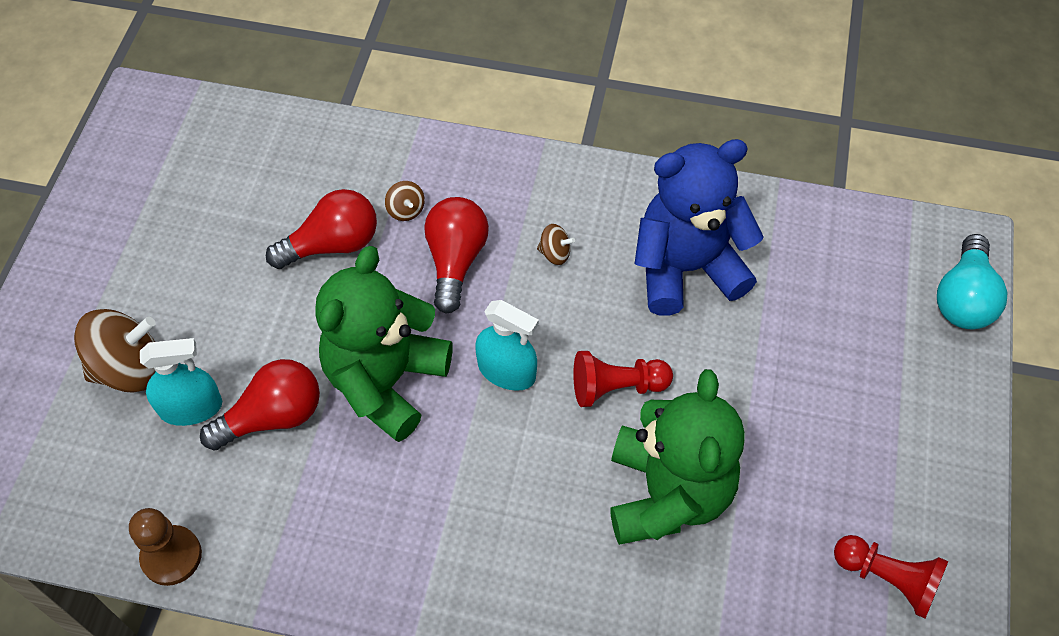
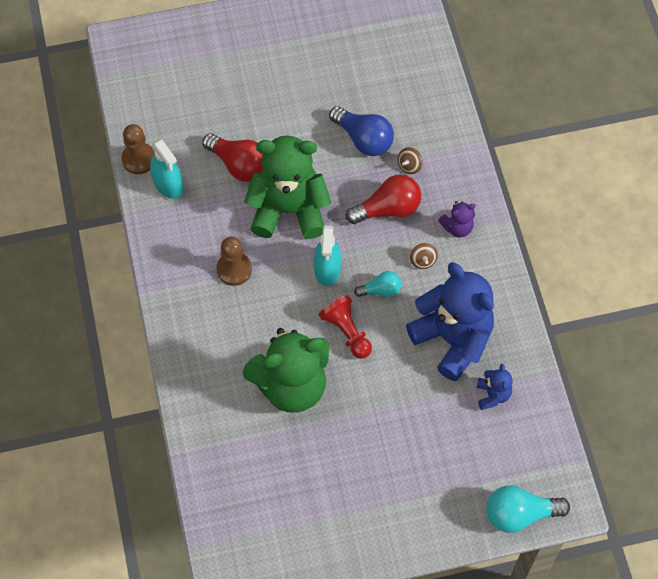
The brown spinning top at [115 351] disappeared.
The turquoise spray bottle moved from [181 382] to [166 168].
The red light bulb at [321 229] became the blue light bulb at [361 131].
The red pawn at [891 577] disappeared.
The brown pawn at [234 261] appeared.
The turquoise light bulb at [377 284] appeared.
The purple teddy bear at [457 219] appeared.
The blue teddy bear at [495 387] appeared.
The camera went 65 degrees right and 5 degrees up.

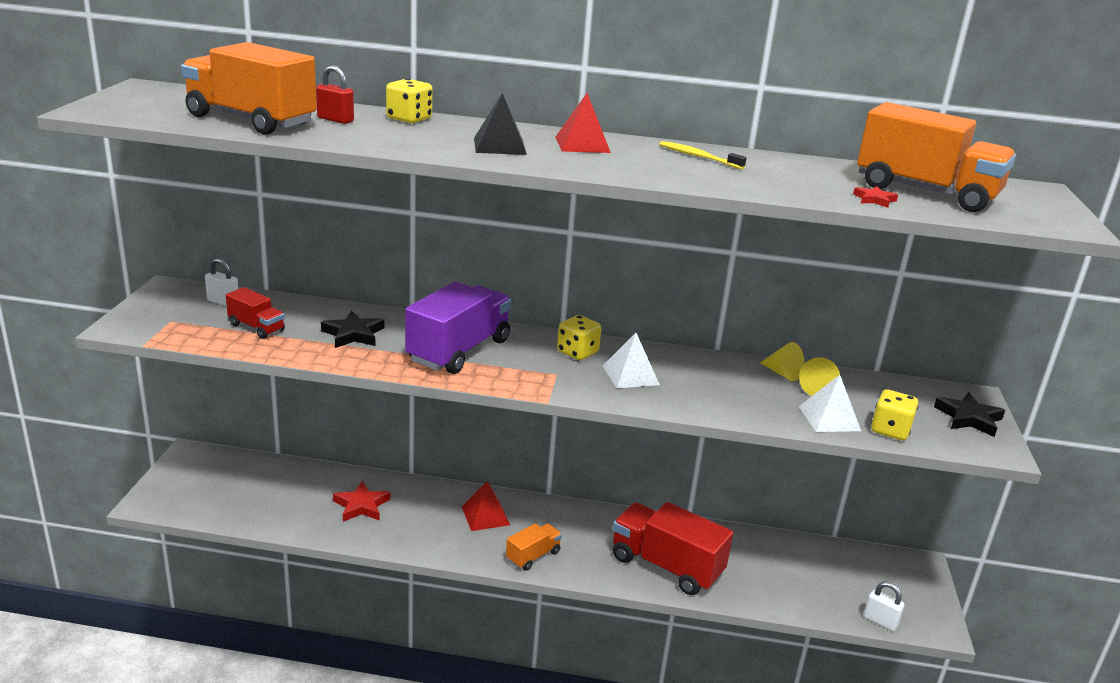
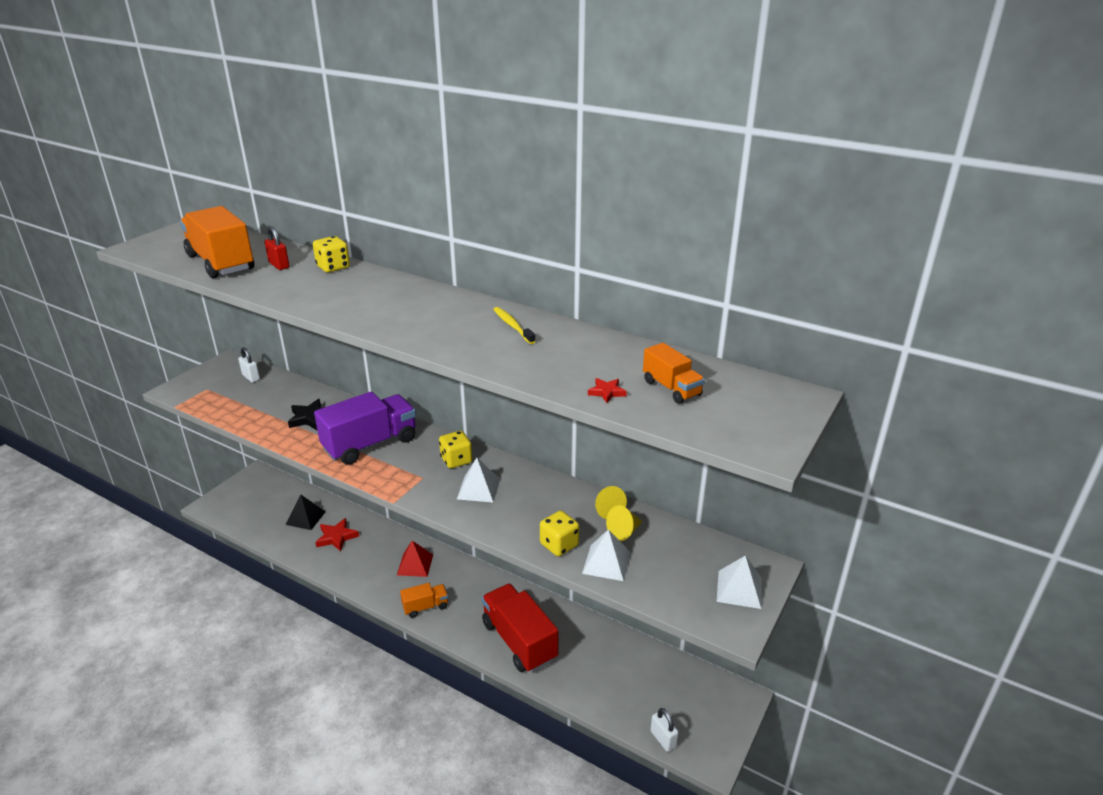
The red truck at [255 313] disappeared.
The black pyramid moved from [500 124] to [306 512].
The red pyramid at [583 123] disappeared.
The orange truck at [936 157] changed to 0.51 times the size.
The yellow dice moved from [895 414] to [559 533].
The black star at [969 414] was replaced by the white pyramid at [739 582].
The camera went 25 degrees right and 5 degrees up.

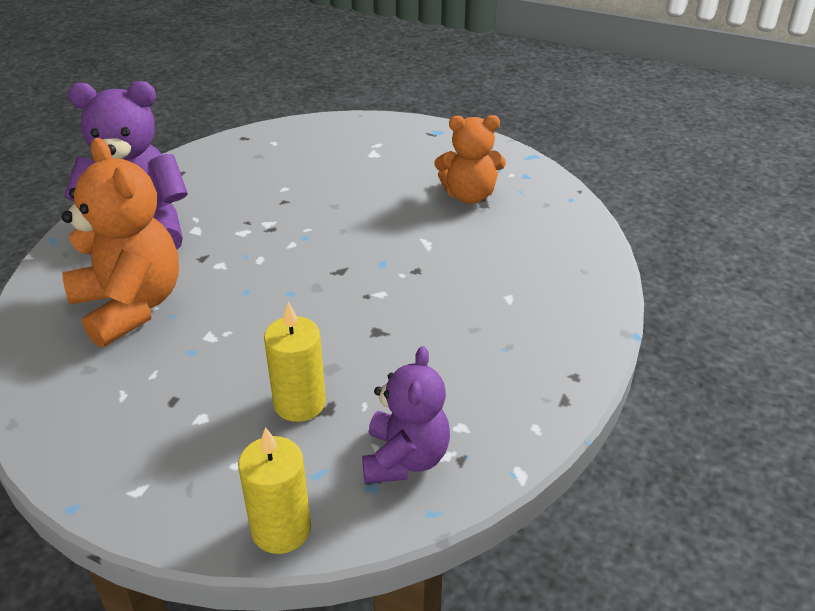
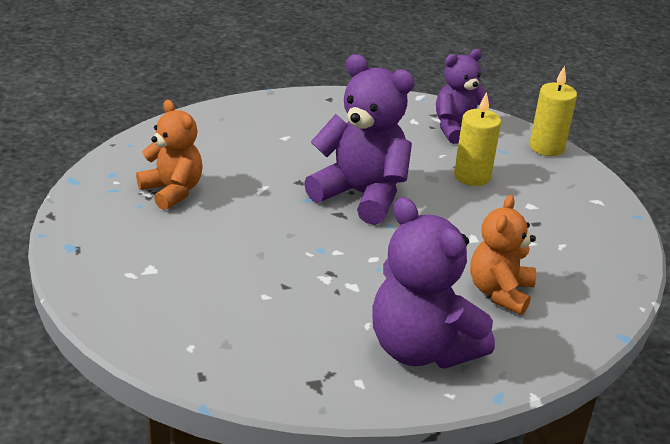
The orange teddy bear at [120 243] changed to 0.65 times the size.
The purple teddy bear at [359 139] appeared.
The camera went 130 degrees left and 5 degrees down.

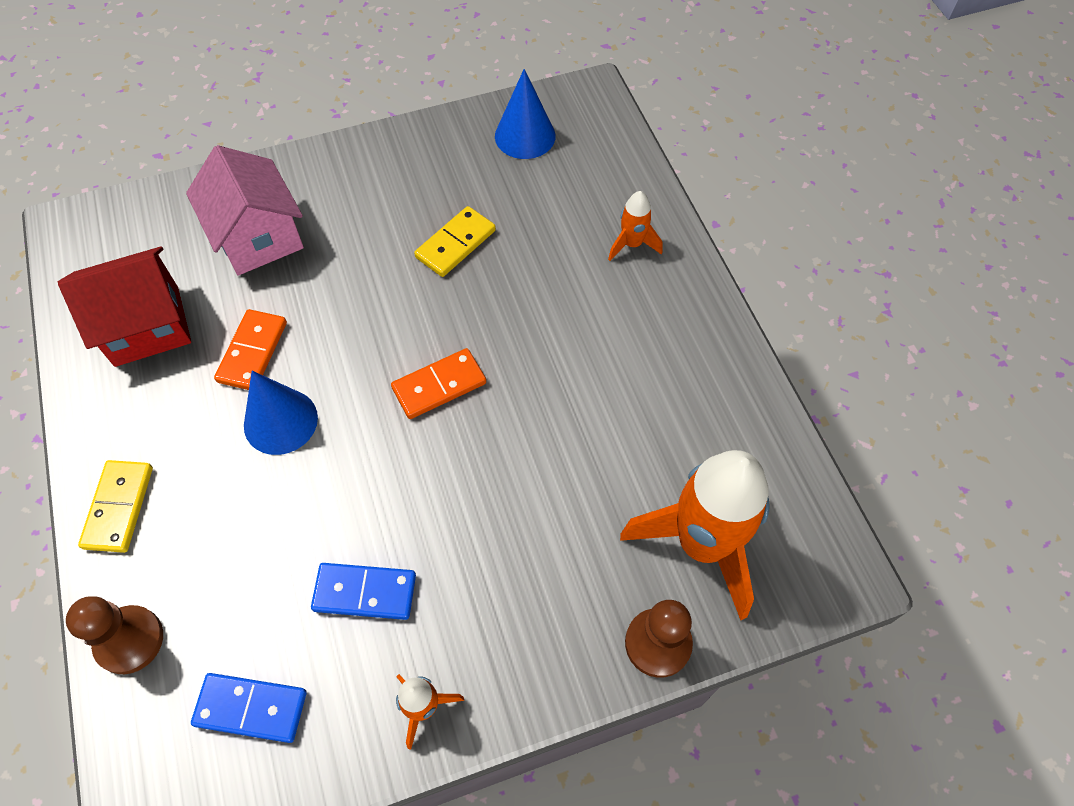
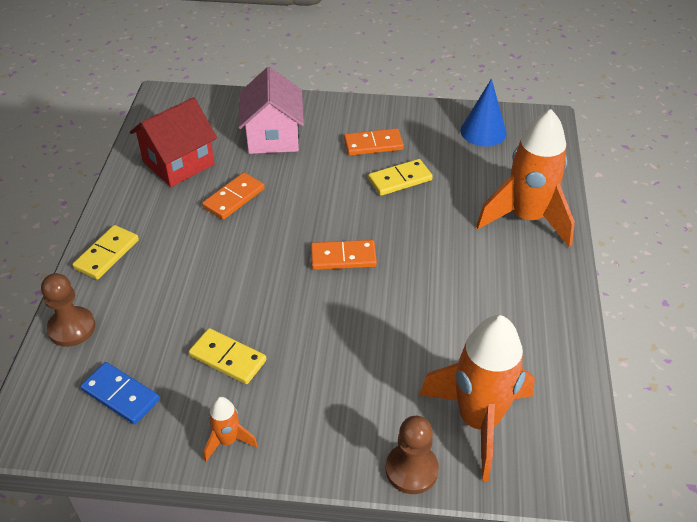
The red house at [124 306] turned 45 degrees counterclockwise.
The blue cone at [281 413] disappeared.
The blue domino at [363 591] became the yellow domino at [228 356].
The orange rocket at [635 226] changed to 2.20 times the size.
The orange domino at [374 142] appeared.
The camera went 25 degrees right and 15 degrees down.

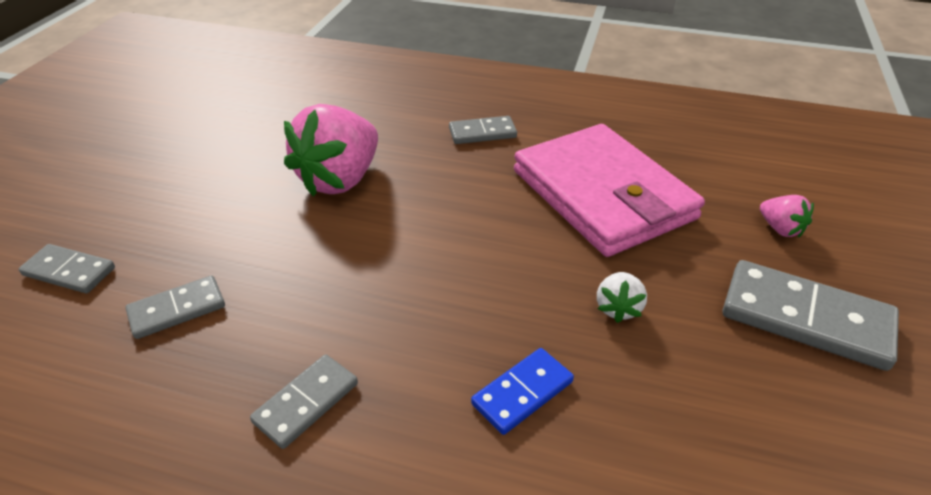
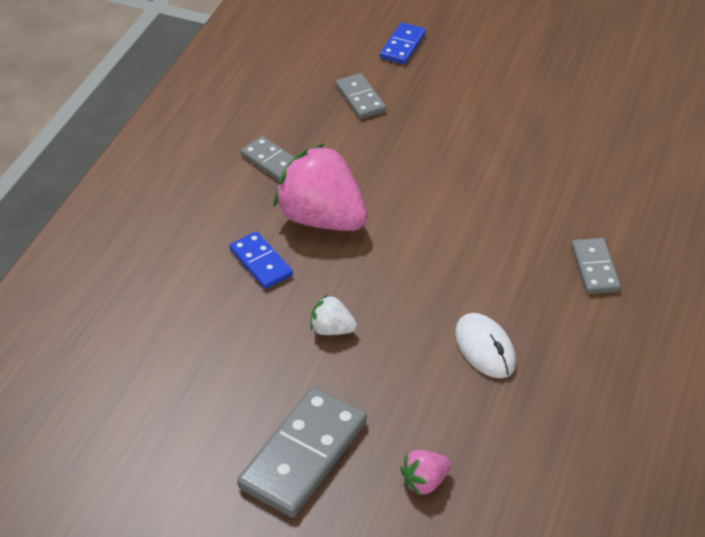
The grey domino at [67 268] became the blue domino at [403 43].
The pink strawberry moved from [331 150] to [321 187].
The pink wallet at [609 190] was replaced by the white mouse at [485 345].
The camera went 95 degrees right and 5 degrees up.

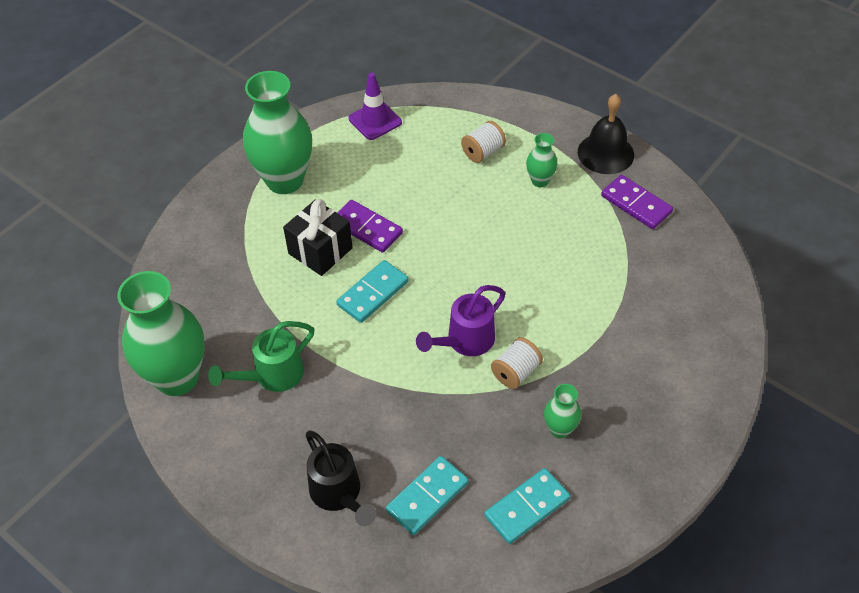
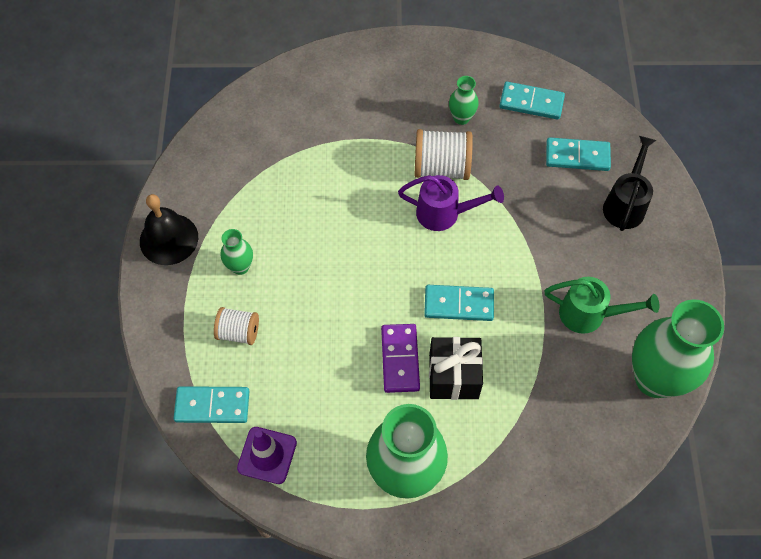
The white spool at [517 363] changed to 1.58 times the size.
The purple domino at [637 202] disappeared.
The turquoise domino at [211 404] appeared.
The camera went 130 degrees left and 10 degrees up.

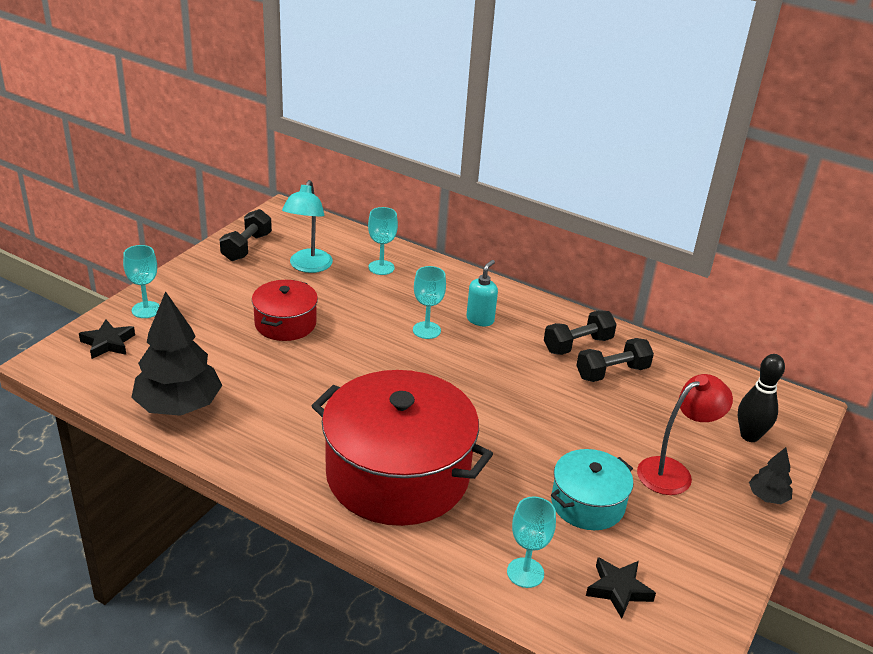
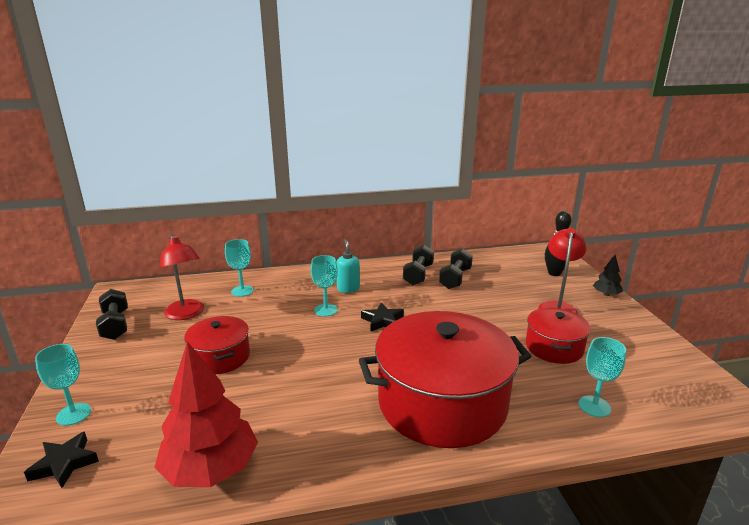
The black tree at [176 353] became the red tree at [206 414].
The turquoise lamp at [307 226] became the red lamp at [181 277].
The turquoise pot at [592 489] became the red pot at [558 336].
The black star moved from [621 587] to [382 317].
The camera went 40 degrees left and 10 degrees down.

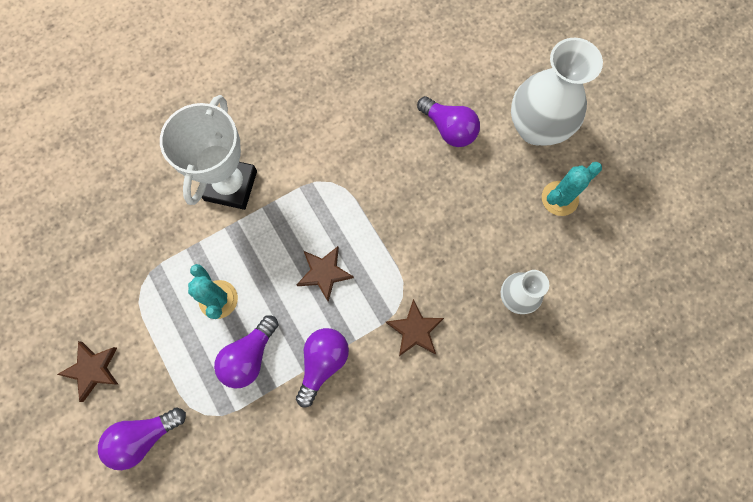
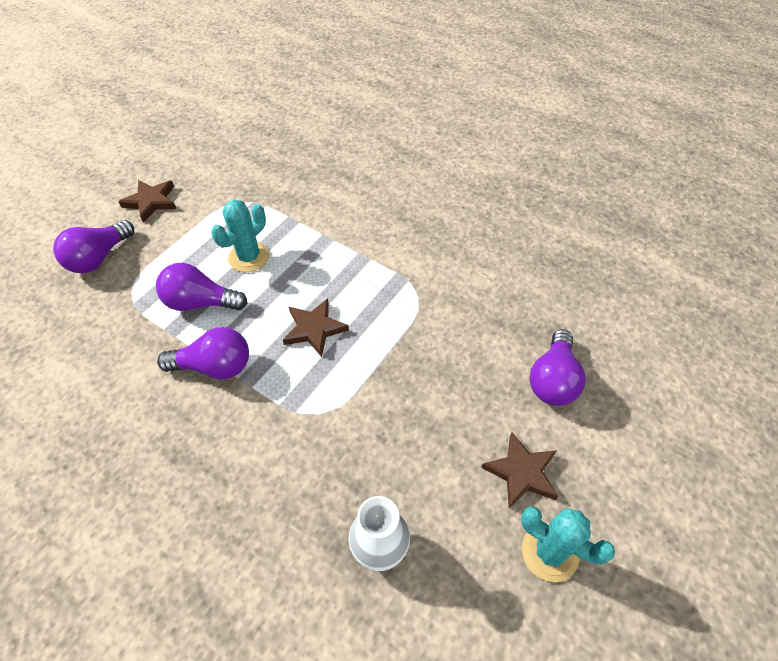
The purple light bulb at [142 438] turned 90 degrees counterclockwise.
The white trophy at [208 152] disappeared.
The brown star moved from [415 327] to [519 470].
The white vase at [557 92] disappeared.
The camera went 65 degrees right and 20 degrees down.

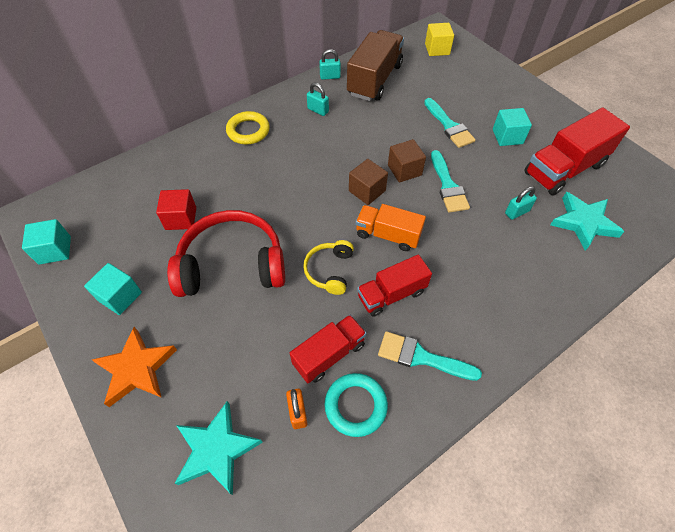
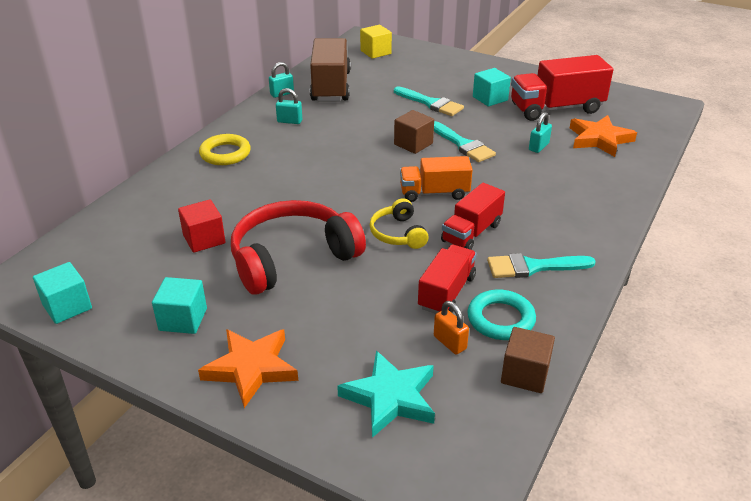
The brown cube moved from [368 182] to [528 360].
The red truck at [577 152] turned 45 degrees clockwise.
The turquoise star at [587 221] became the orange star at [603 136].
The camera went 25 degrees left and 20 degrees down.

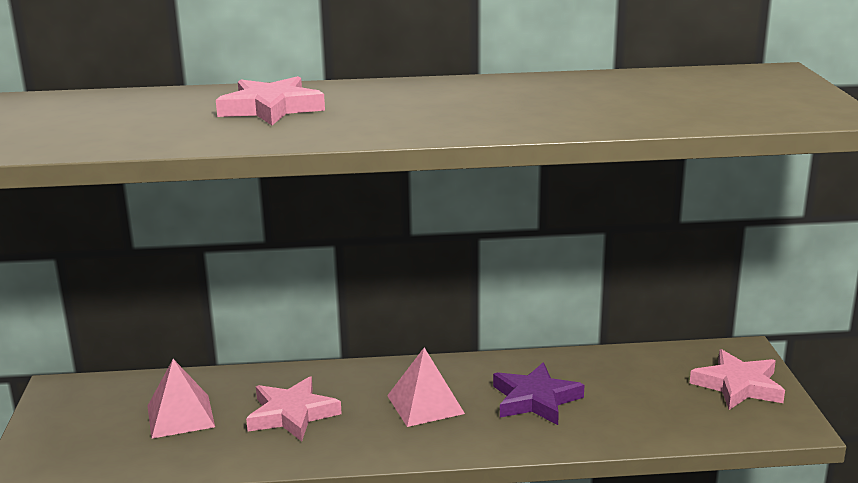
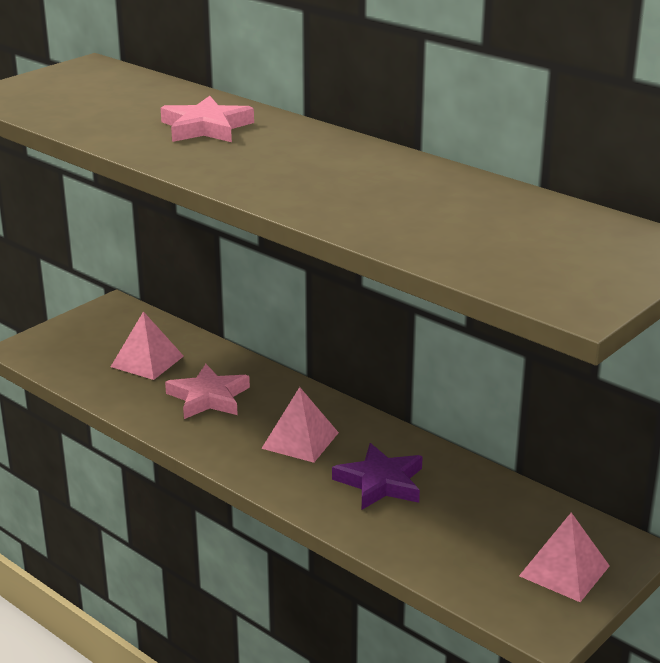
The pink star at [737 379] was replaced by the pink pyramid at [564 557].
The camera went 45 degrees right and 5 degrees up.

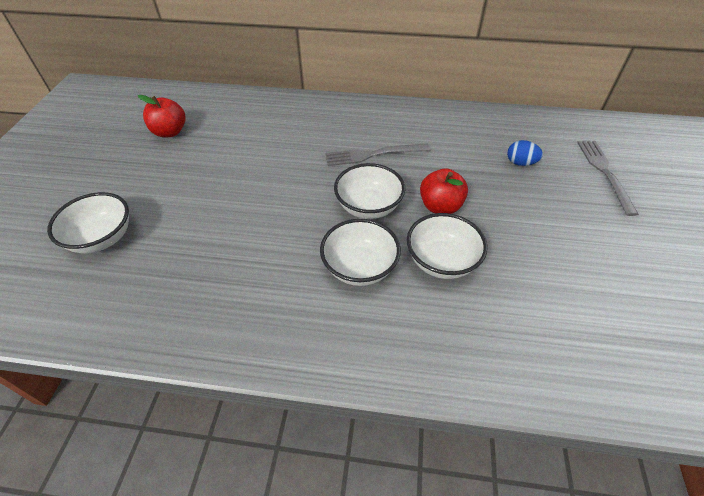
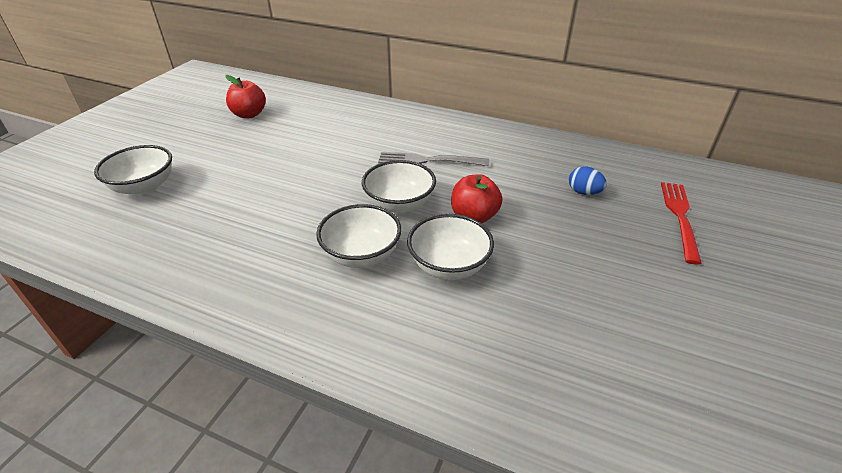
The grey fork at [608 178] became the red fork at [681 223].
The camera went 15 degrees right and 10 degrees down.

